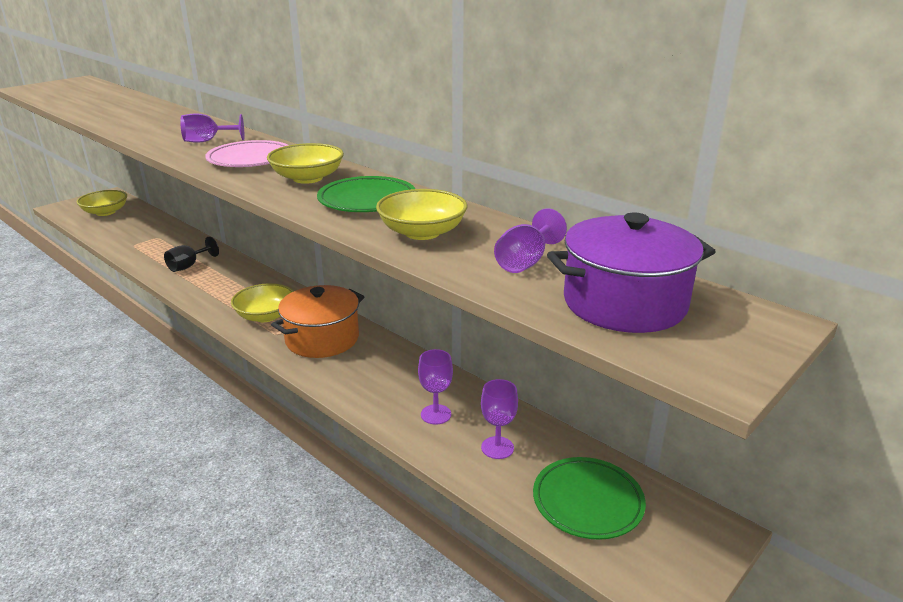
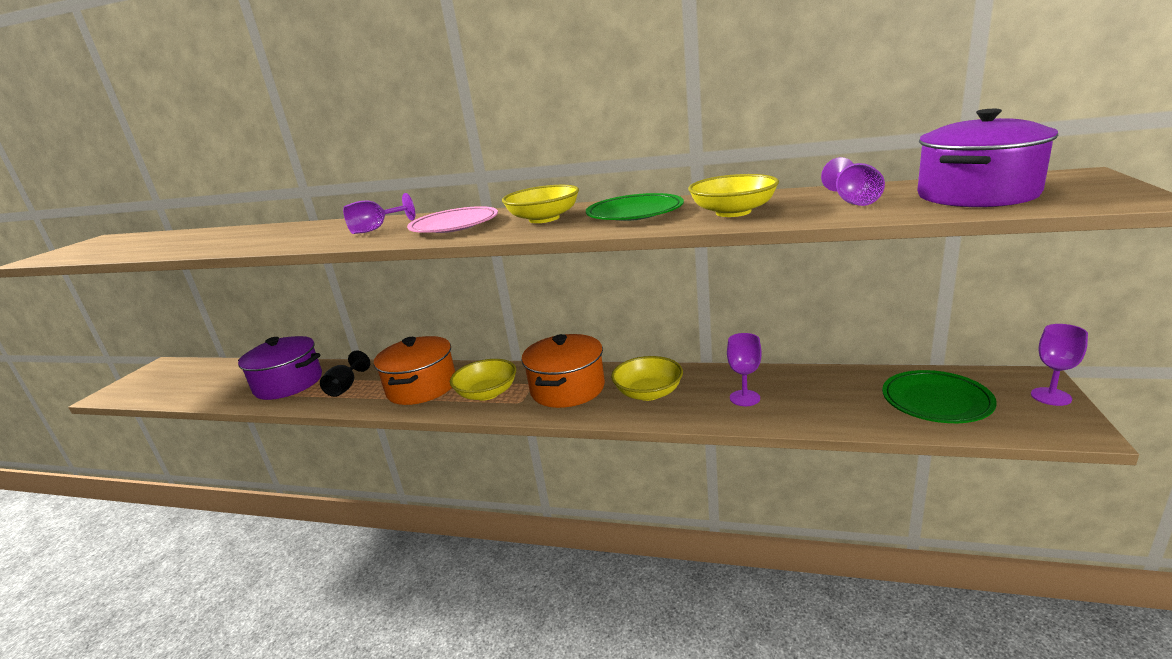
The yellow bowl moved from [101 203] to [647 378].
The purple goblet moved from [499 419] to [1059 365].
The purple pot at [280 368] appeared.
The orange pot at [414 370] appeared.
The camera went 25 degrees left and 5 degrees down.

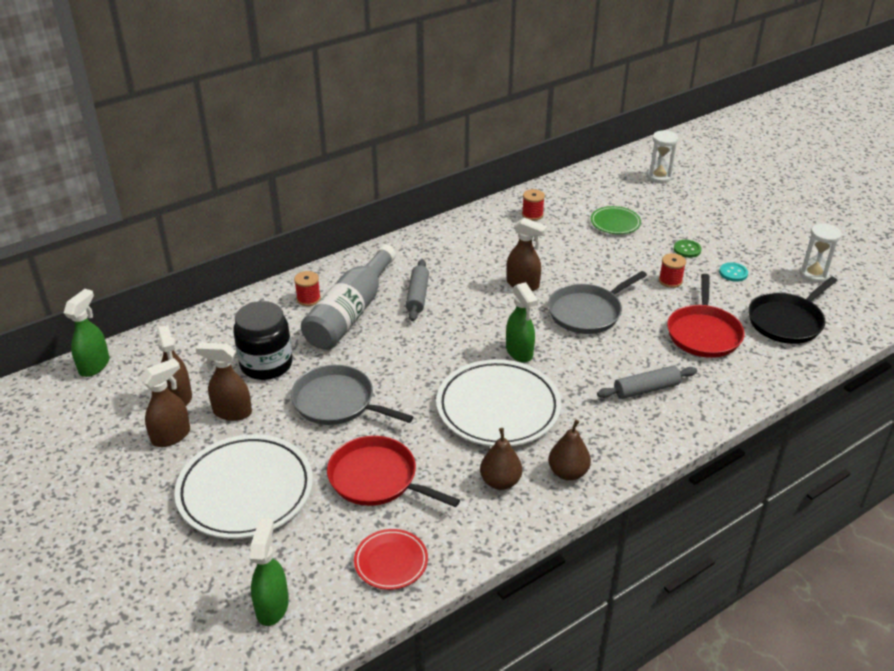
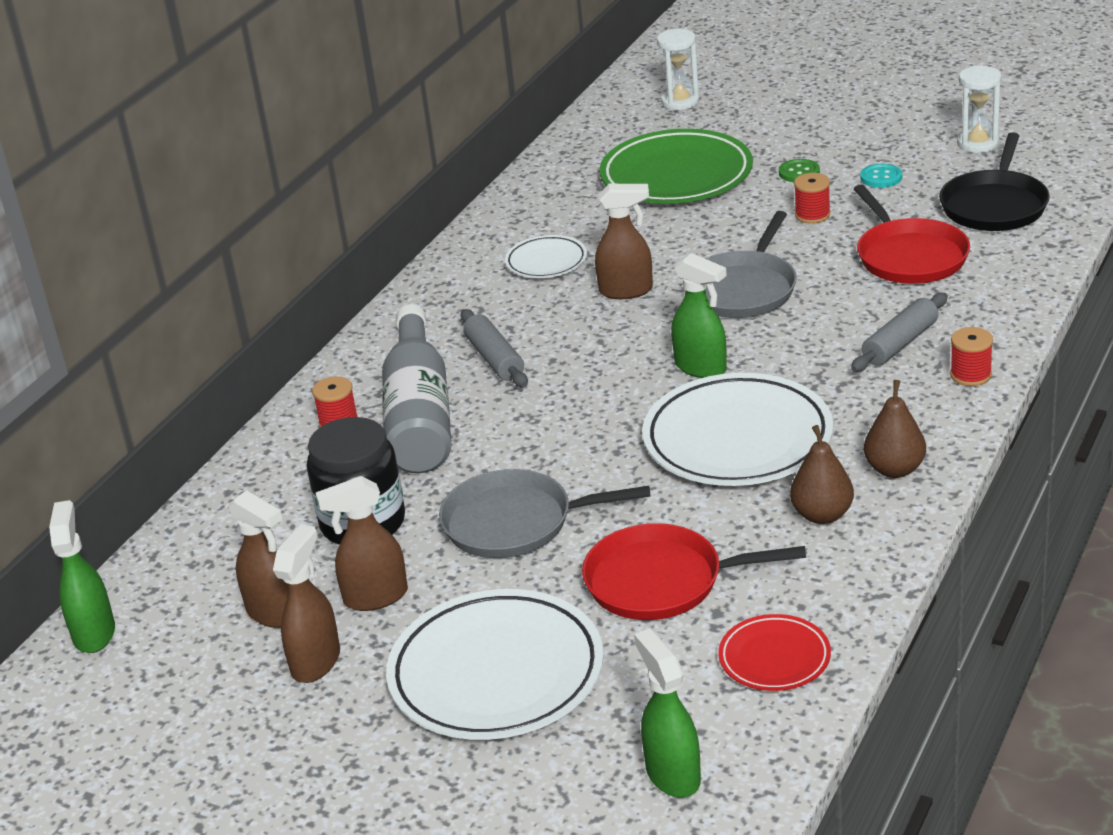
The red spool moved from [533 205] to [971 356].
The green plate at [616 220] changed to 1.97 times the size.
The white plate at [546 256] appeared.
The camera went 25 degrees left and 5 degrees down.

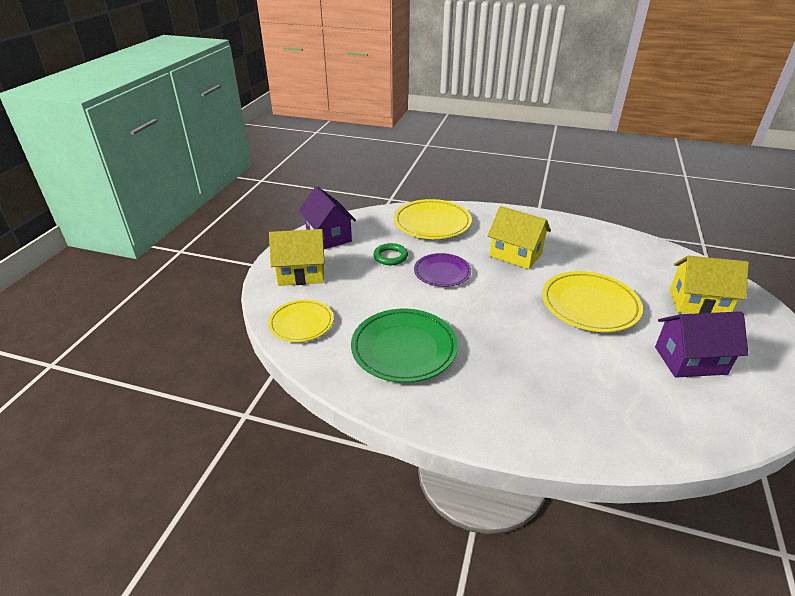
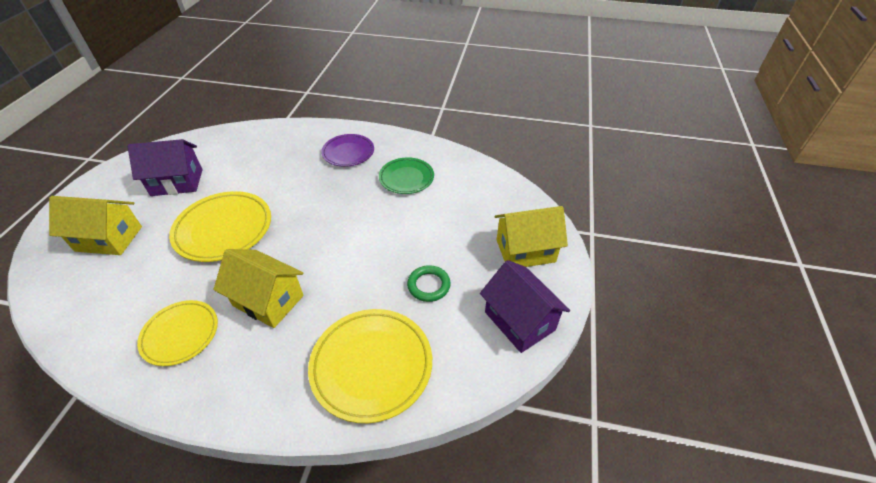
The yellow plate moved from [301 321] to [177 333].
The green plate at [404 346] changed to 0.64 times the size.
The purple plate moved from [442 270] to [347 150].
The camera went 175 degrees right and 10 degrees up.

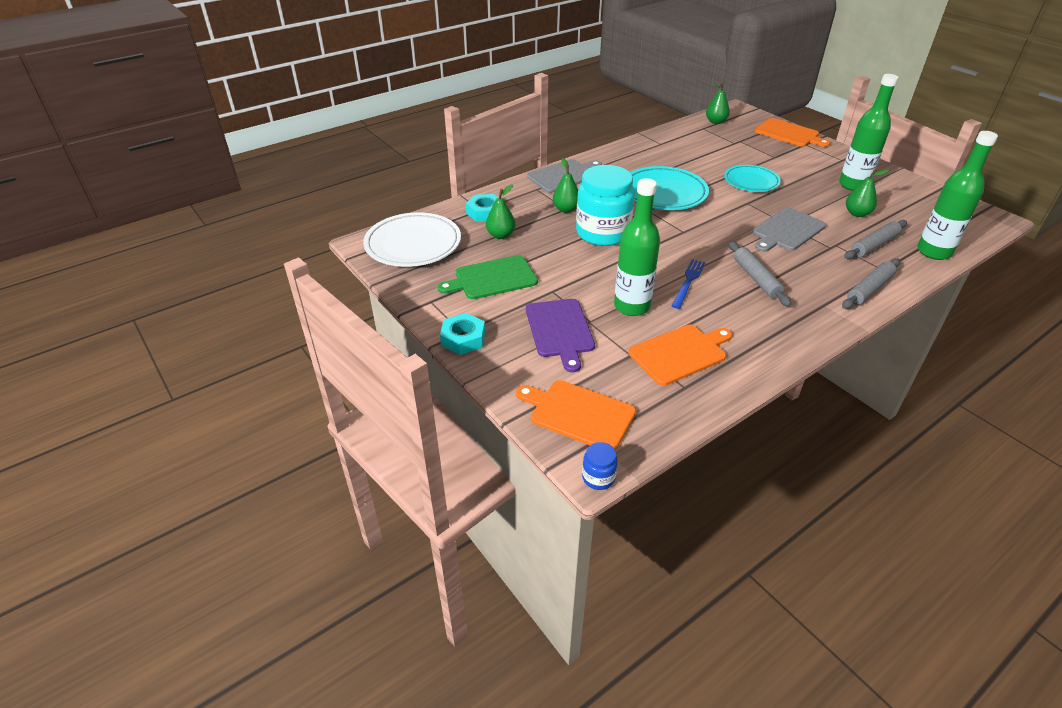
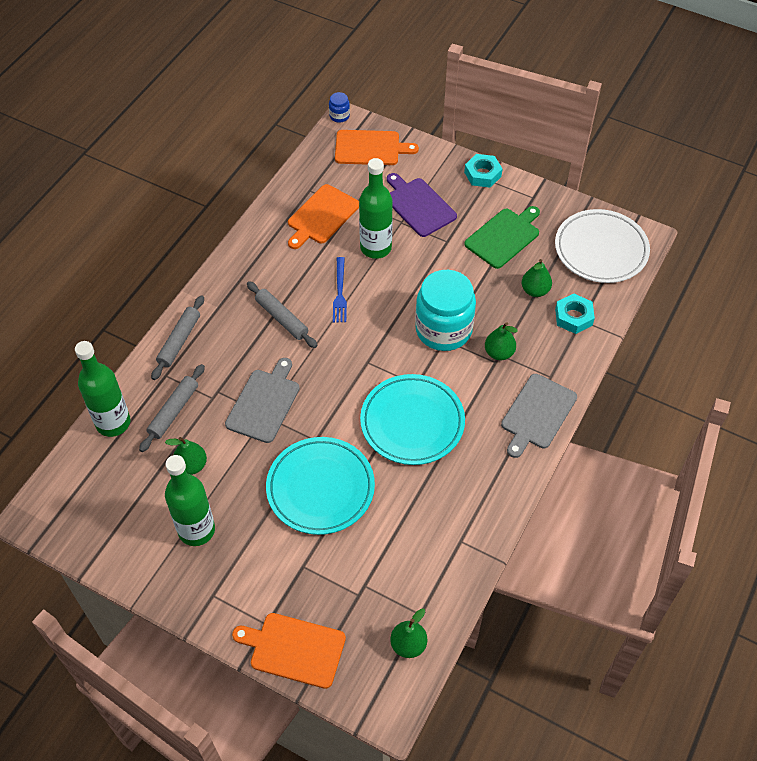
The turquoise plate at [752 178] changed to 1.55 times the size.
The camera went 155 degrees right and 15 degrees up.

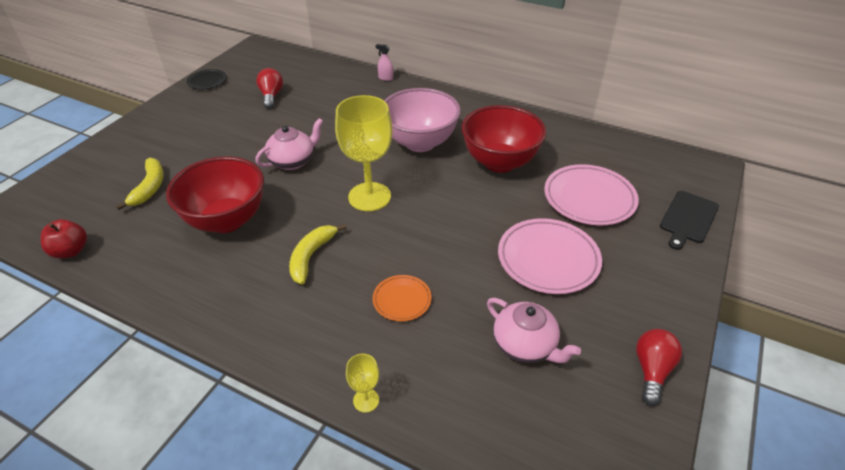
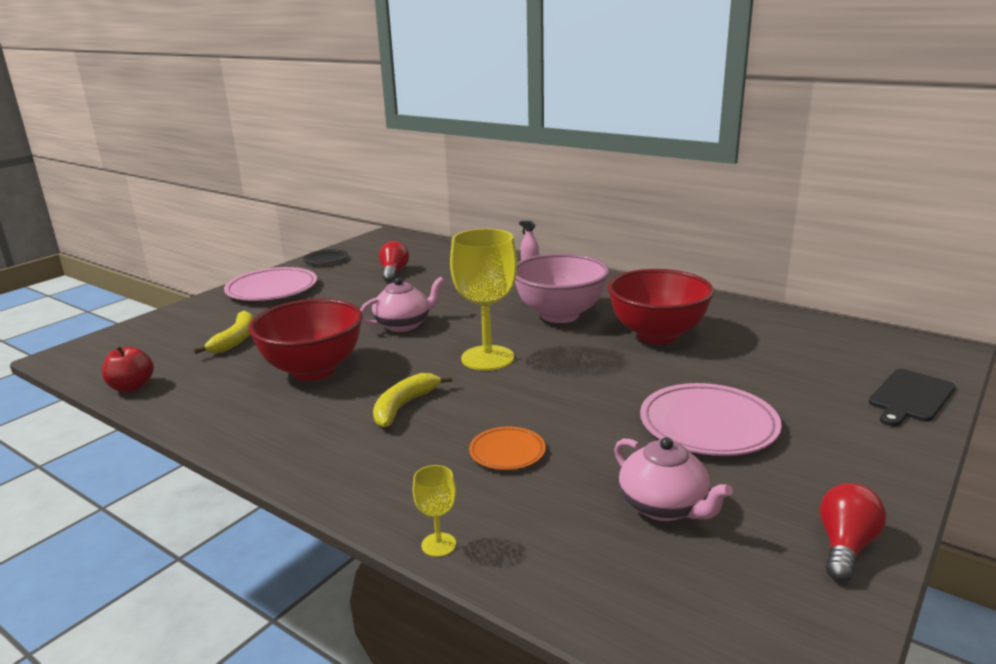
The pink plate moved from [591 194] to [270 284].
The camera went 10 degrees right and 20 degrees down.

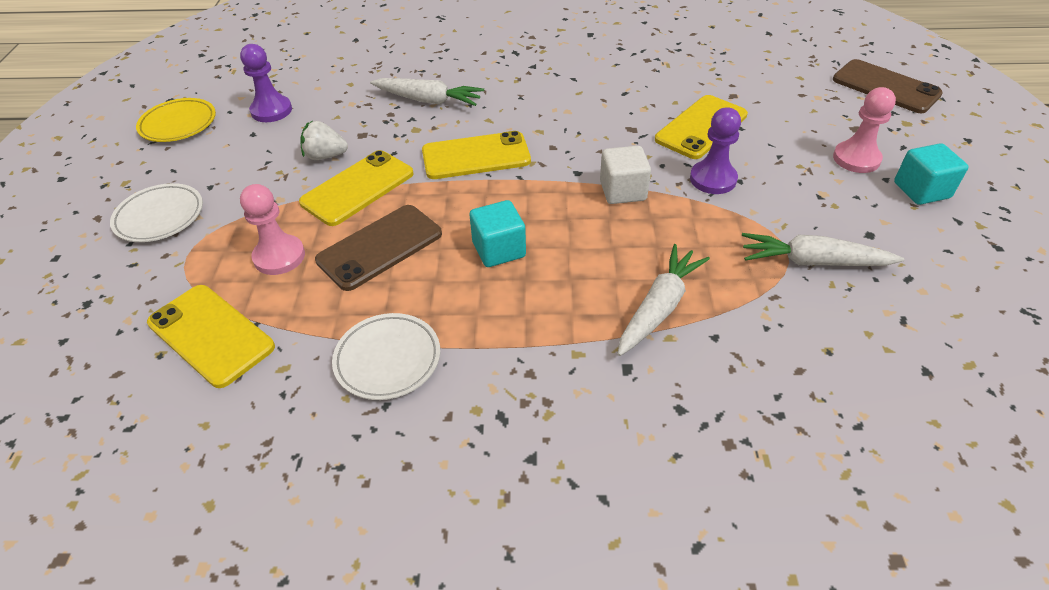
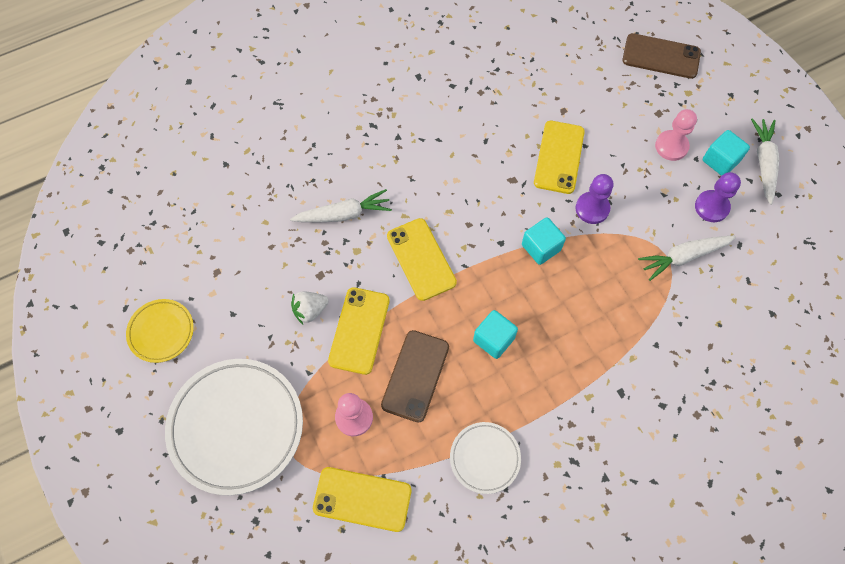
The white plate at [156 212] changed to 1.94 times the size.
The purple pawn moved from [266 83] to [718 197].
The yellow phone at [476 155] turned 75 degrees counterclockwise.
The white cube at [625 175] became the turquoise cube at [544 241].
The white carrot moved from [664 300] to [765 161].
The camera went 30 degrees left and 20 degrees up.

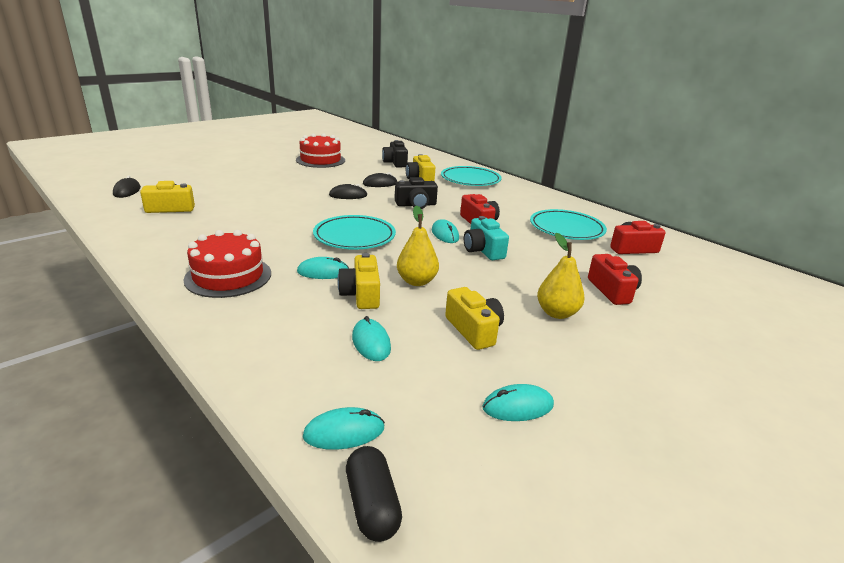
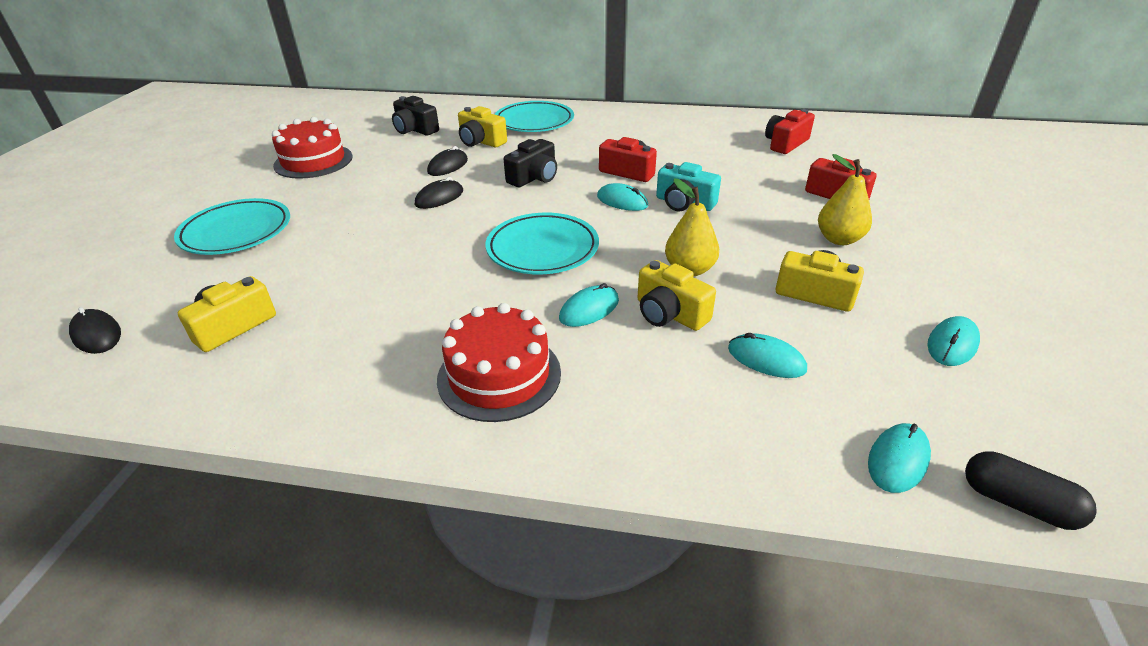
The turquoise plate moved from [568 224] to [232 226].
The camera went 35 degrees left and 10 degrees up.

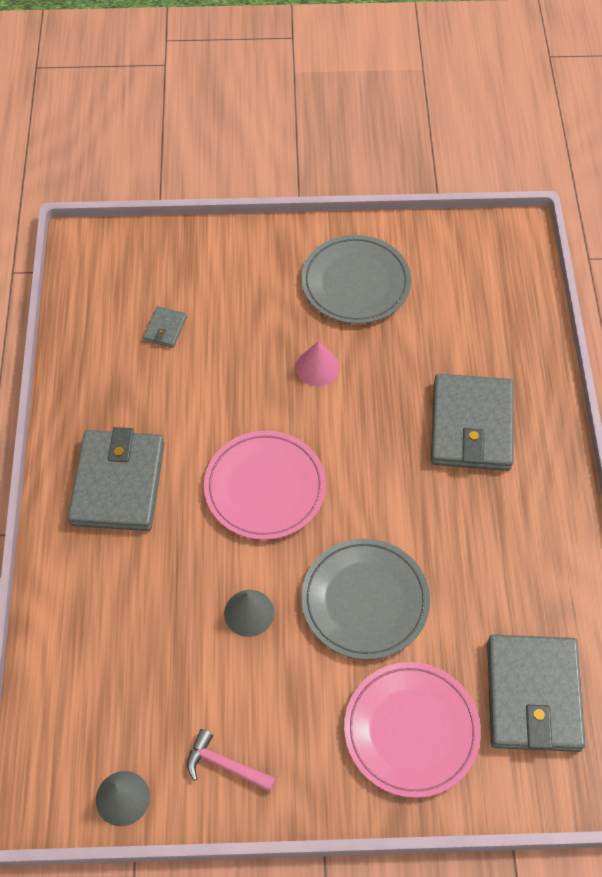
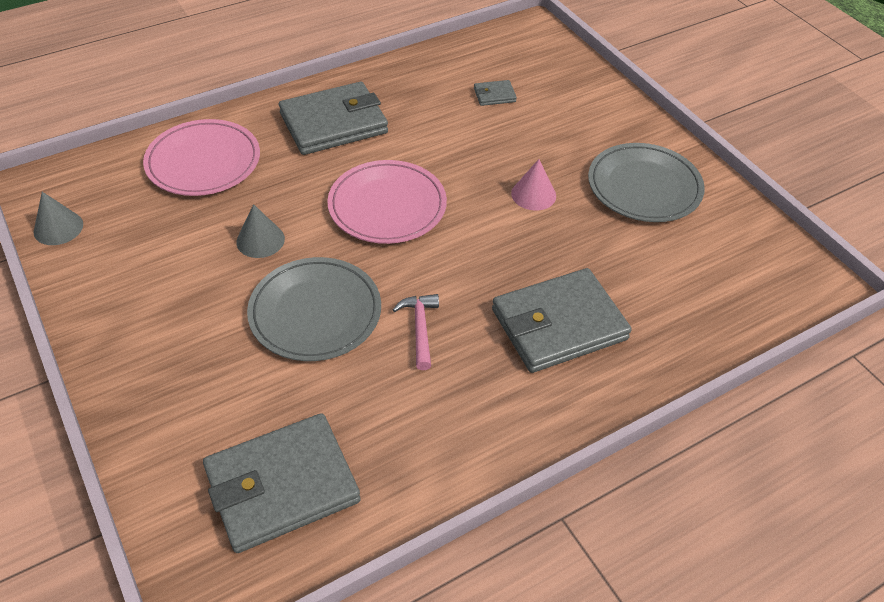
The pink hammer moved from [231 760] to [416 332].
The pink plate moved from [412 730] to [201 157].
The camera went 60 degrees right and 10 degrees down.

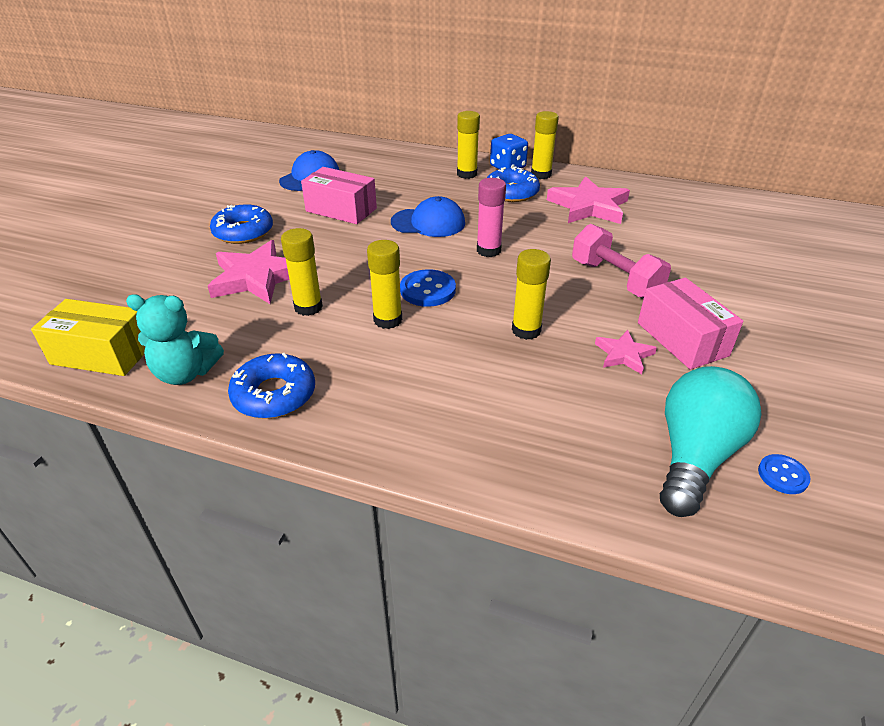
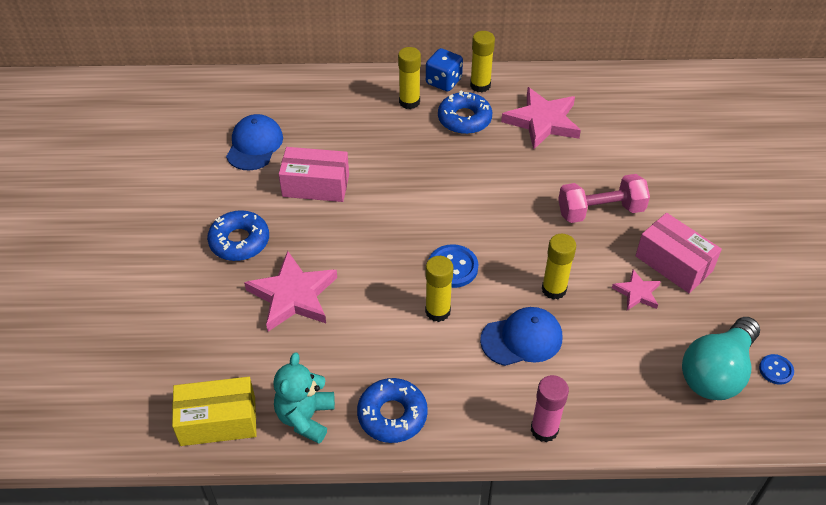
The turquoise teddy bear at [175 339] turned 120 degrees clockwise.
The yellow glue stick at [302 272] disappeared.
The blue cap moved from [428 216] to [521 336].
The pink glue stick moved from [491 217] to [550 408].
The pink dumbbell at [621 261] turned 45 degrees counterclockwise.
The turquoise light bulb at [711 441] turned 150 degrees counterclockwise.
The camera went 20 degrees left and 10 degrees up.

